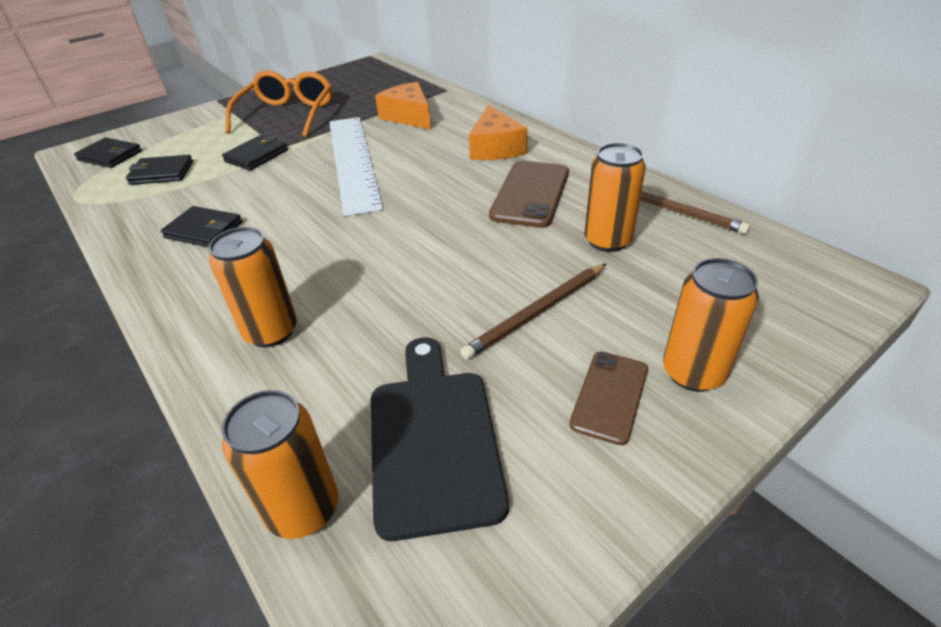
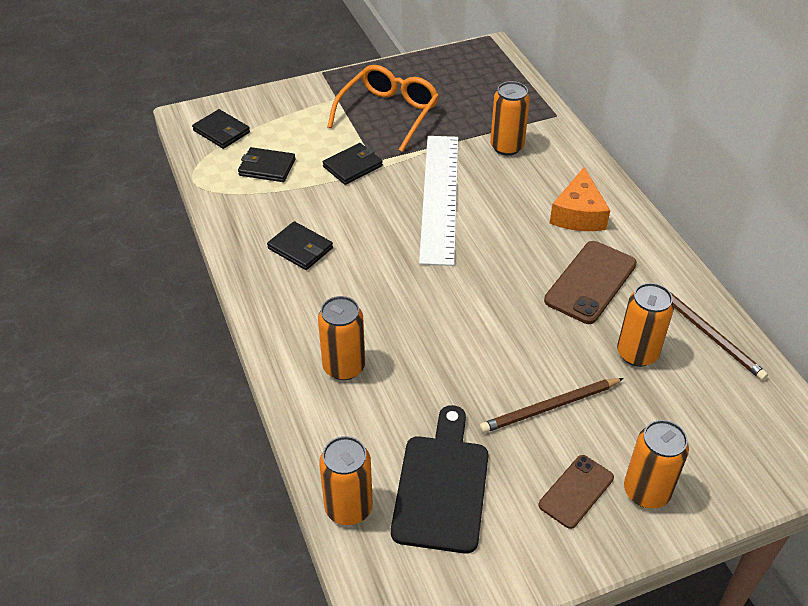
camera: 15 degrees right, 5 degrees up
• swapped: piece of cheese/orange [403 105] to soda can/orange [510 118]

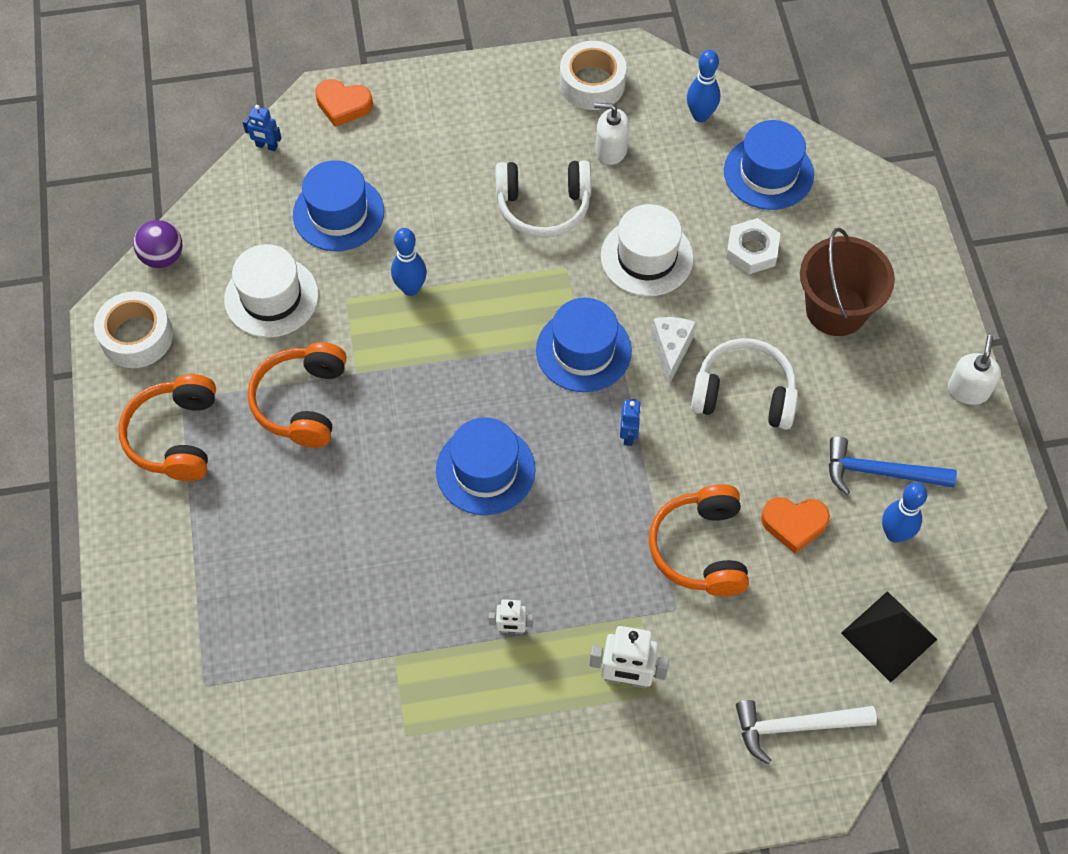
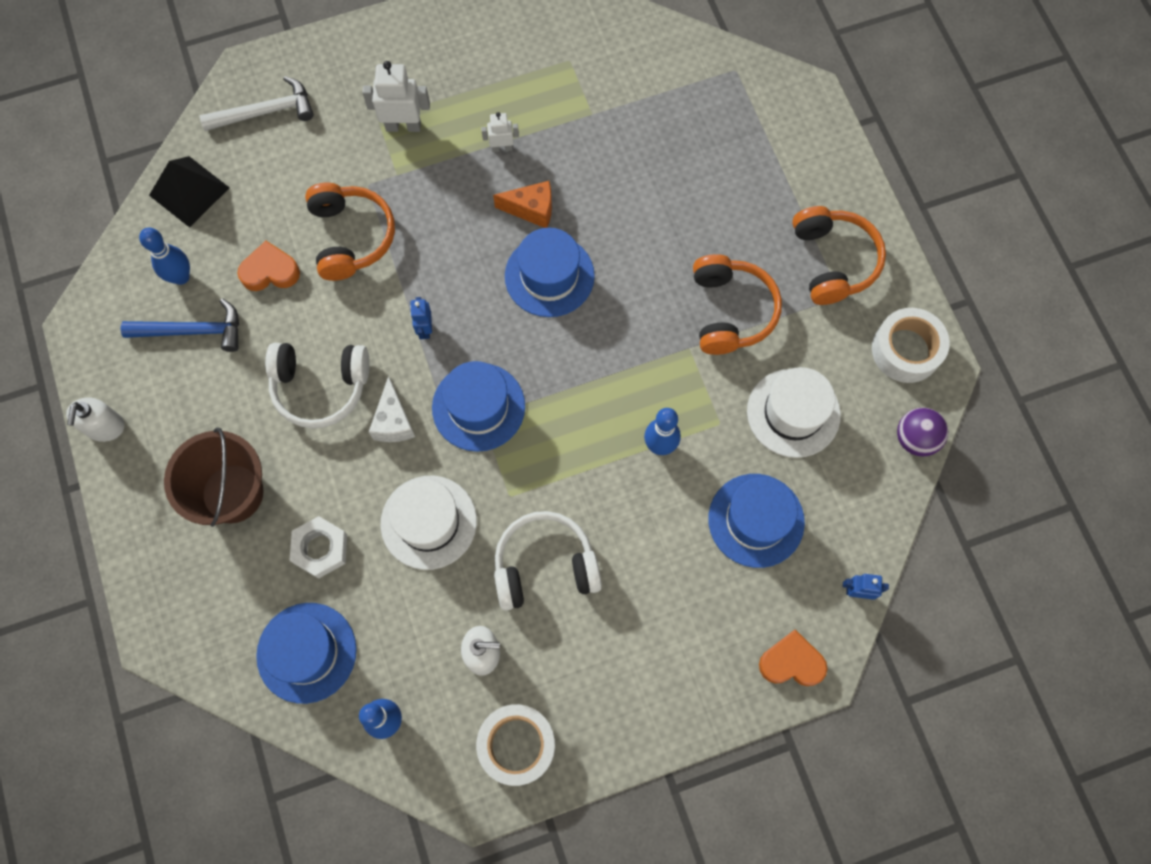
camera: 170 degrees right, 10 degrees up
• new: piece of cheese/orange [522 204]

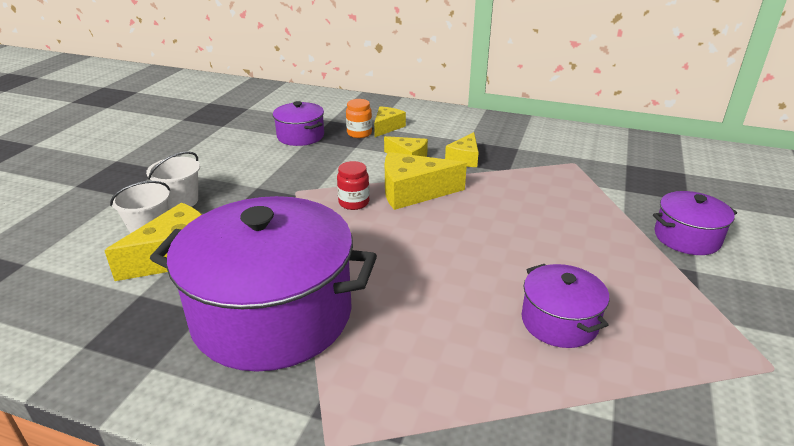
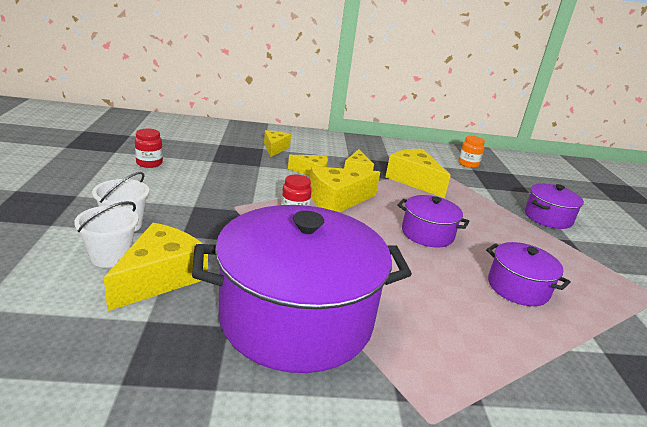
camera: 25 degrees left, 5 degrees down
• new: preserve jar/scarlet [149 148]
• new: piece of cheese/yellow [418 173]
• shifted: stockpot/royal purple [298 123] to [433 221]
• shifted: preserve jar/orange [359 118] to [471 152]

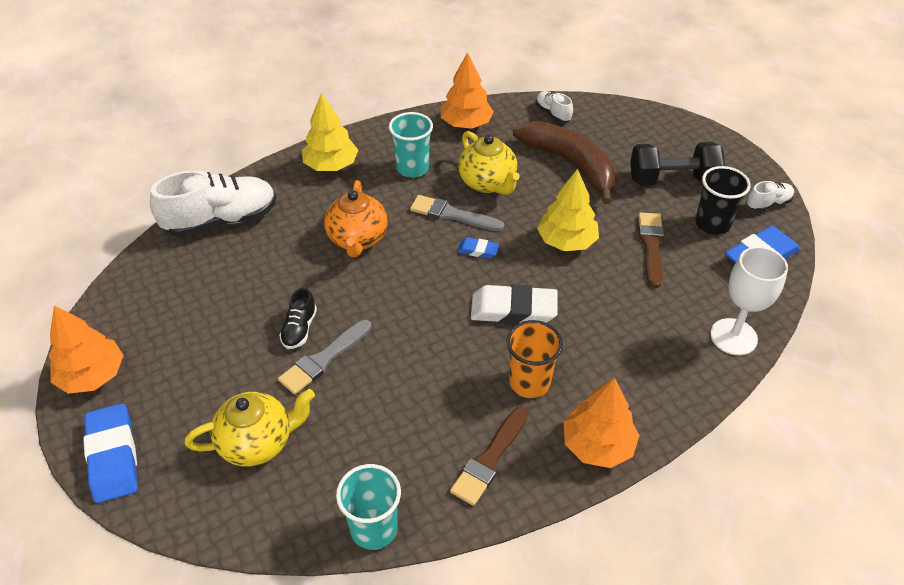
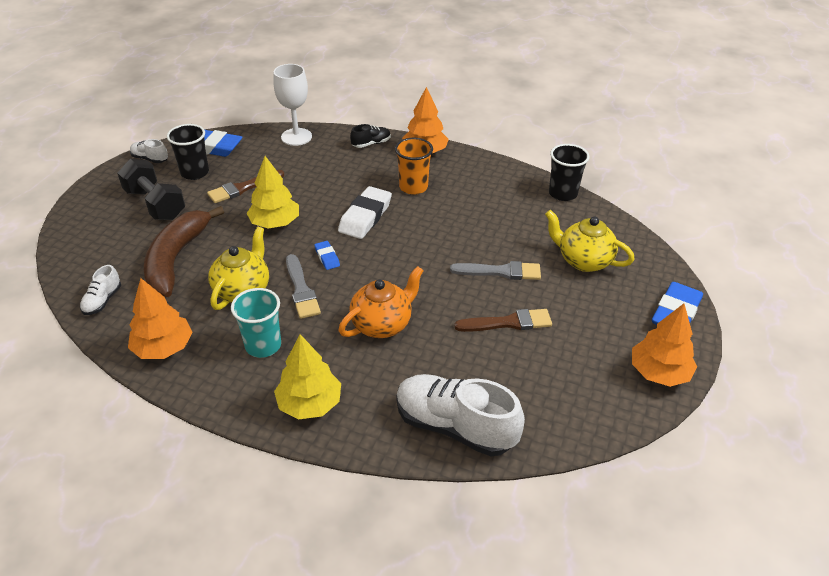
camera: 130 degrees left, 5 degrees down
• rotated: eraser/white [514 304] = [365 212] 60 degrees clockwise
• shifted: sneaker/ebony [298 318] to [370 136]
• shifted: brush/russet [489 456] to [503 320]
• repainted: tumbler/aqua [368 507] to tumbler/ebony [569 172]

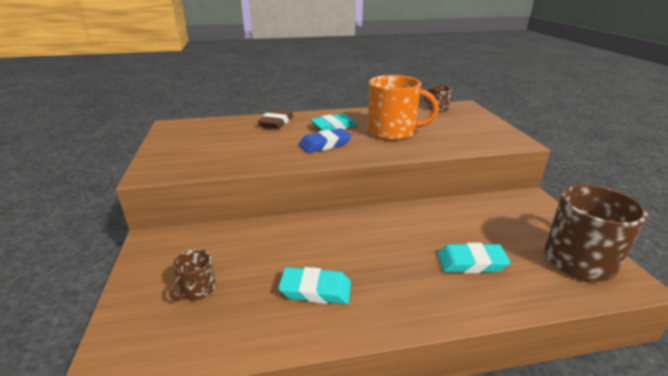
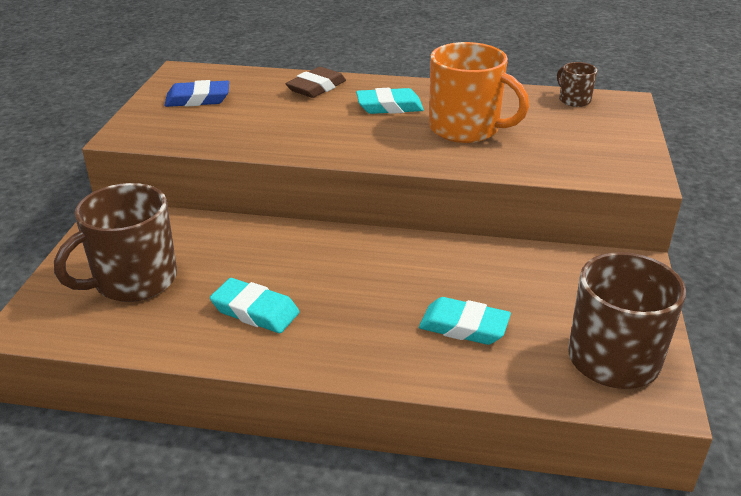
camera: 20 degrees right, 5 degrees up
• scaled: tea mug/russet [192 274] = [115 242] x2.08
• shifted: eraser/cobalt [325 140] to [197 93]

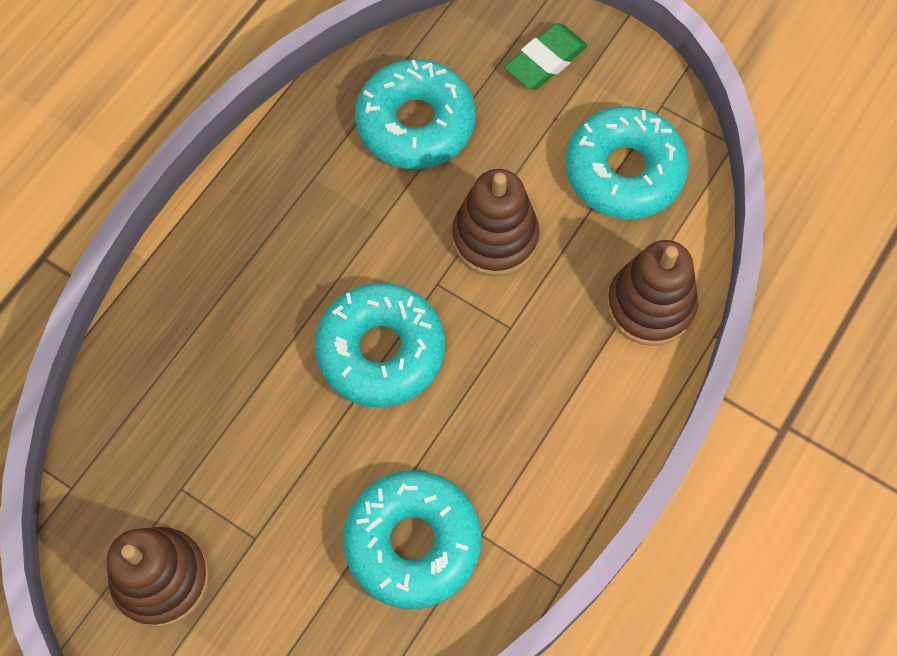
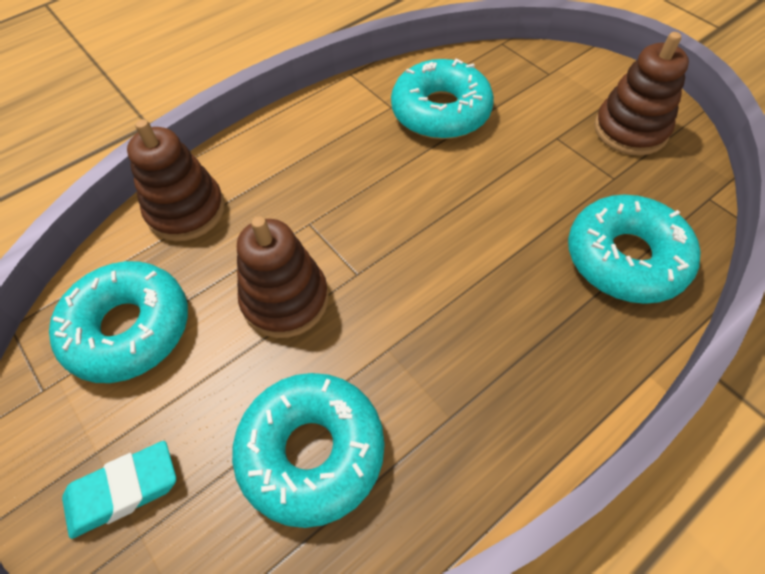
camera: 160 degrees left, 10 degrees down
• repainted: eraser/leaf-green [545 56] to eraser/aqua [119 490]
• shifted: doughnut/aqua [380 345] to [634 249]

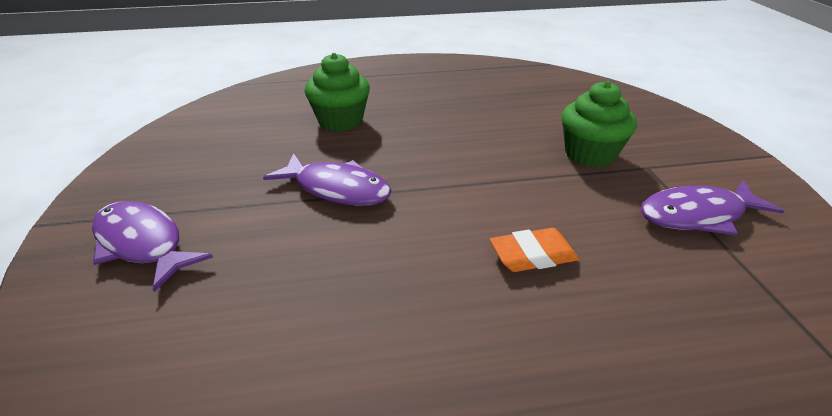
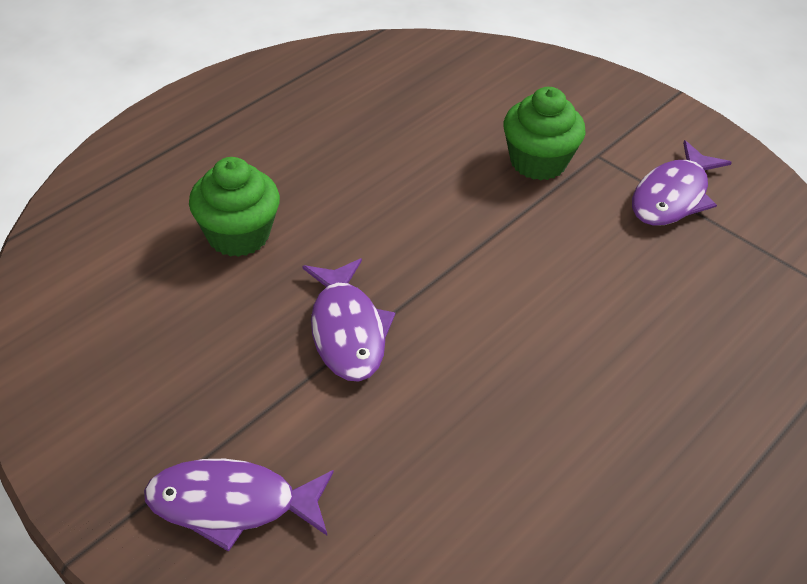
camera: 40 degrees left, 10 degrees up
• rotated: fish/royal purple [327 180] = [349 320] 90 degrees clockwise
• gone: eraser/orange [534 250]

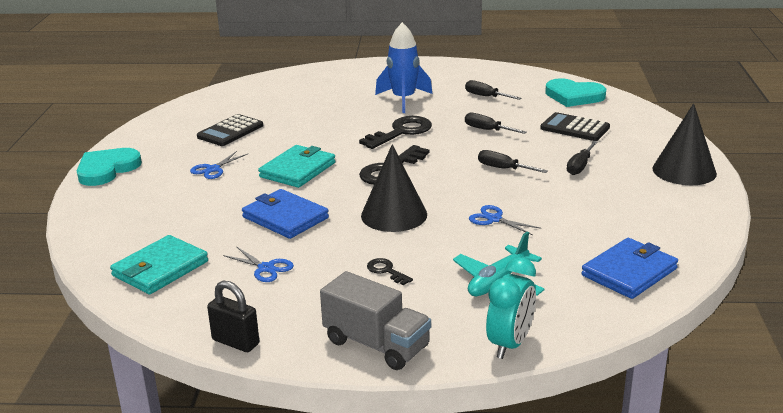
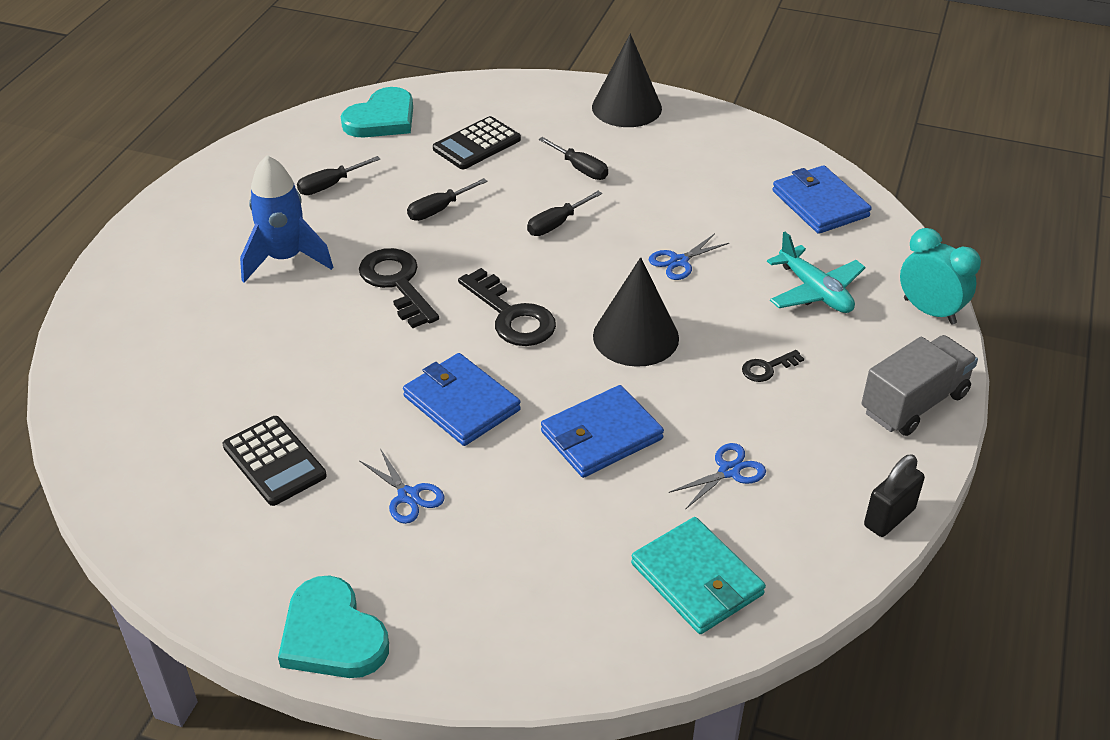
camera: 75 degrees left, 15 degrees up
• repainted: wallet/aqua [297 166] to wallet/cobalt [462 399]

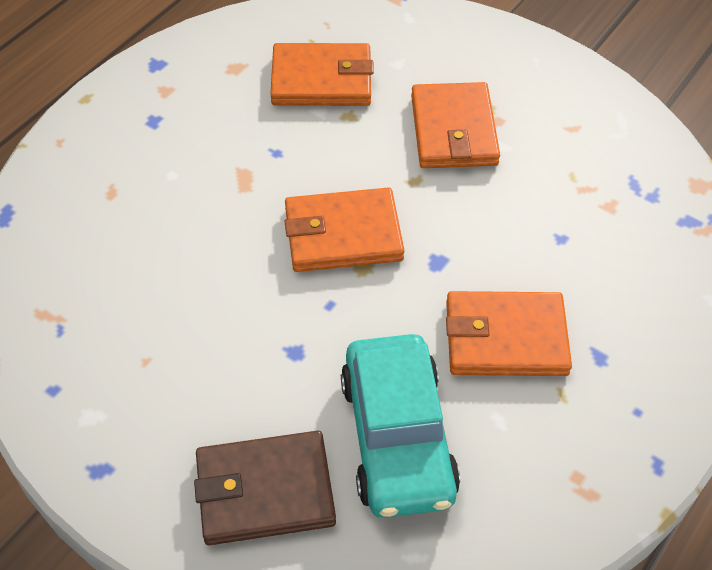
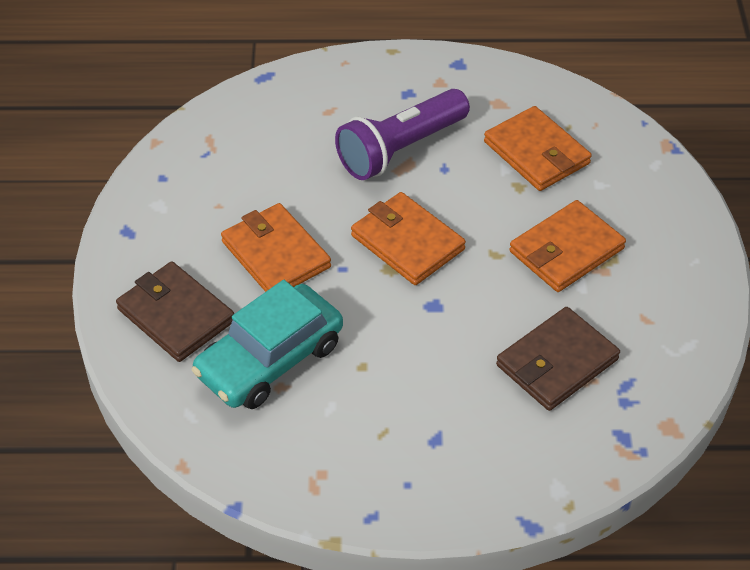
camera: 55 degrees right, 5 degrees down
• shifted: wallet/orange [509 333] to [276 247]
• new: torch/royal purple [402 134]
• new: wallet/russet [558 359]

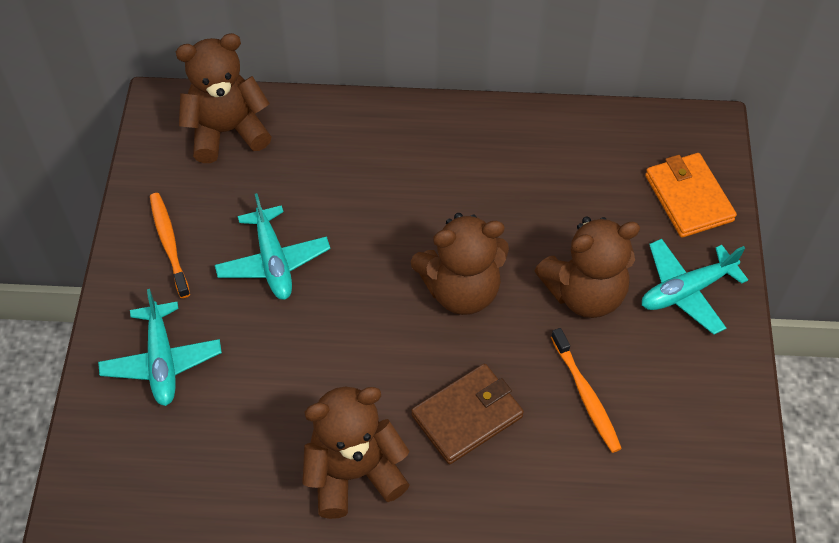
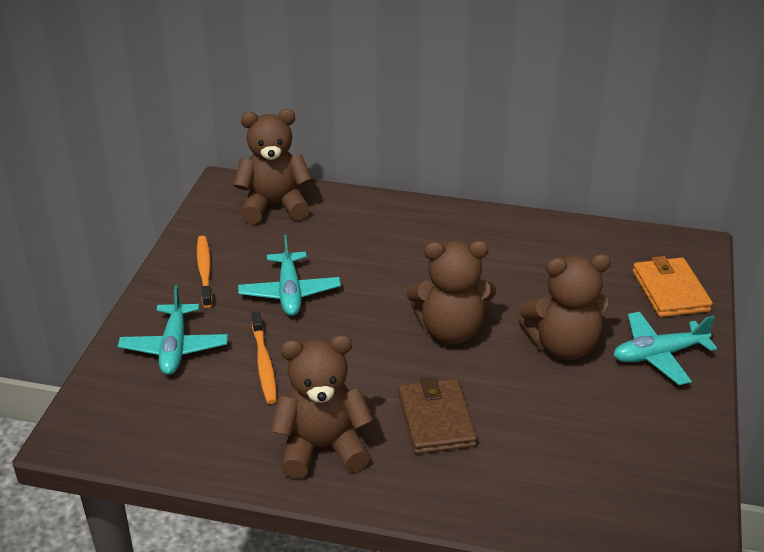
camera: 10 degrees right, 20 degrees down
• shifted: toothbrush/orange [586 390] to [264 358]
• rotated: wallet/russet [467 414] = [437 415] 75 degrees counterclockwise

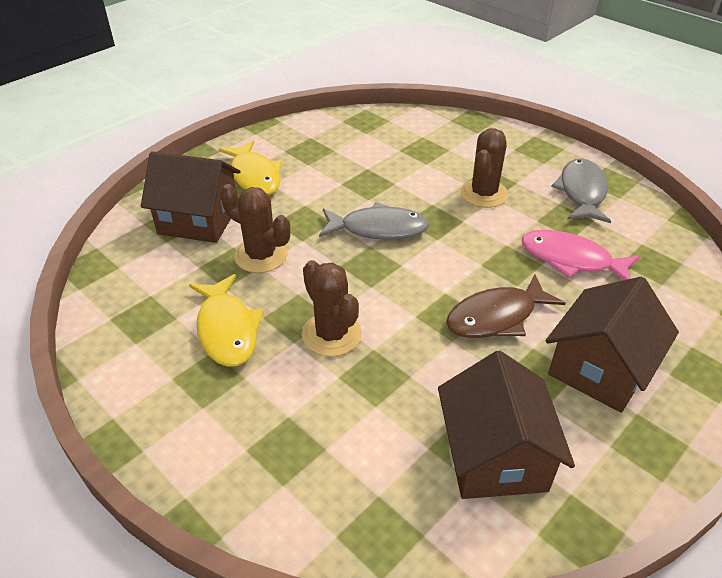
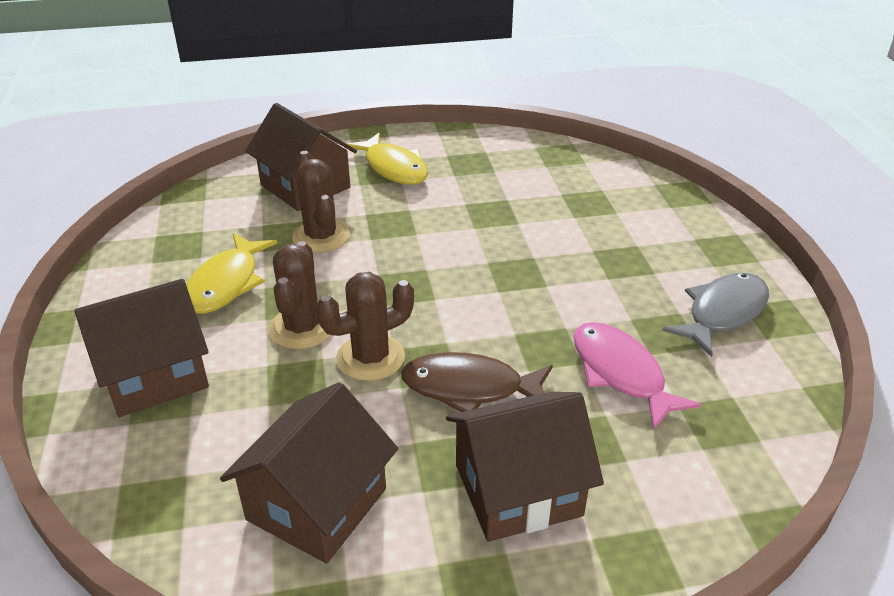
camera: 35 degrees right, 5 degrees down
• new: house/russet [141 348]
• shifted: prickly plant/russet [484 168] to [365 326]
• rotated: fish/yellow [250 167] = [387 159] 45 degrees counterclockwise
• gone: fish/gray [374 221]

